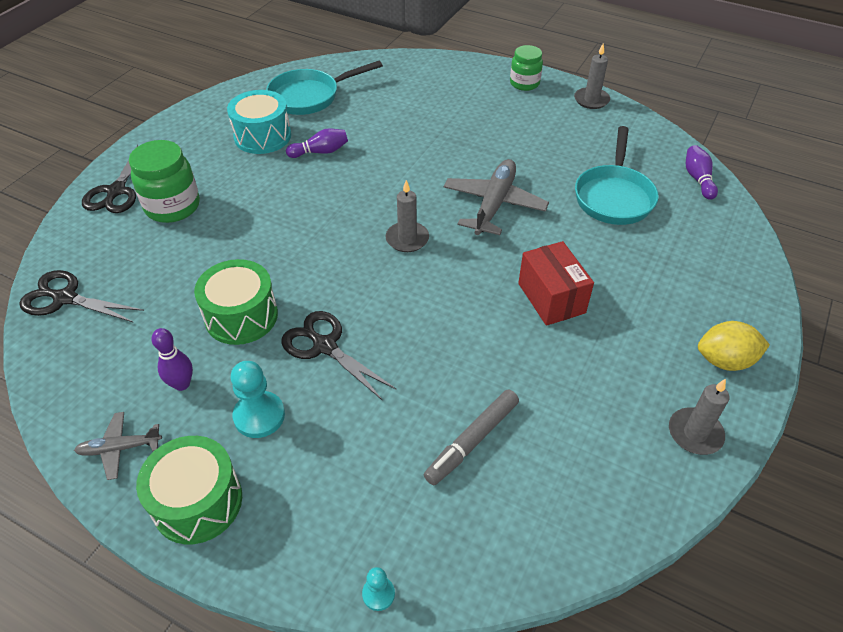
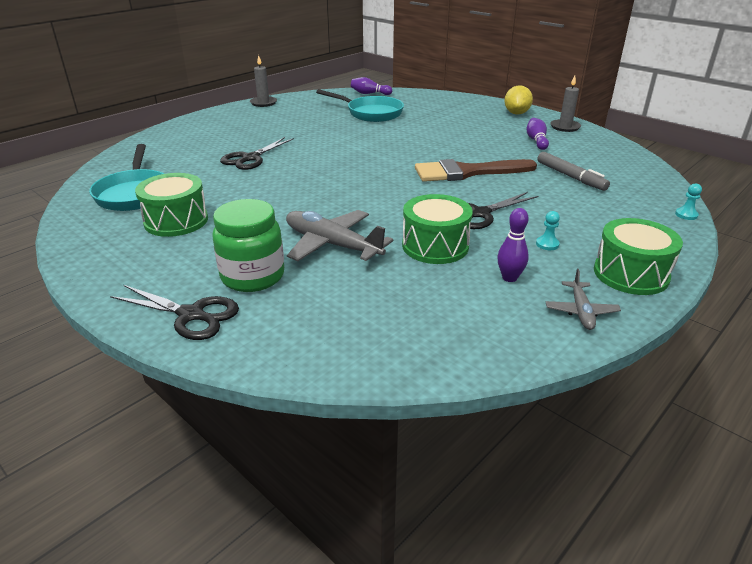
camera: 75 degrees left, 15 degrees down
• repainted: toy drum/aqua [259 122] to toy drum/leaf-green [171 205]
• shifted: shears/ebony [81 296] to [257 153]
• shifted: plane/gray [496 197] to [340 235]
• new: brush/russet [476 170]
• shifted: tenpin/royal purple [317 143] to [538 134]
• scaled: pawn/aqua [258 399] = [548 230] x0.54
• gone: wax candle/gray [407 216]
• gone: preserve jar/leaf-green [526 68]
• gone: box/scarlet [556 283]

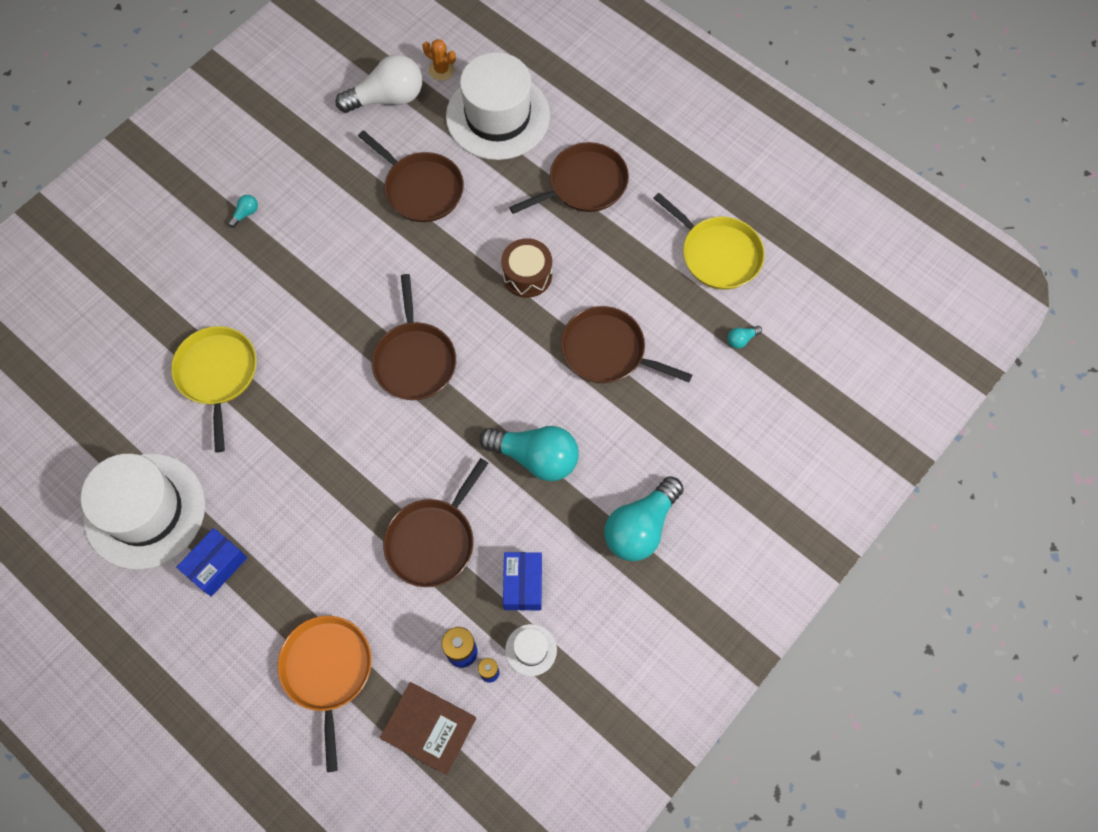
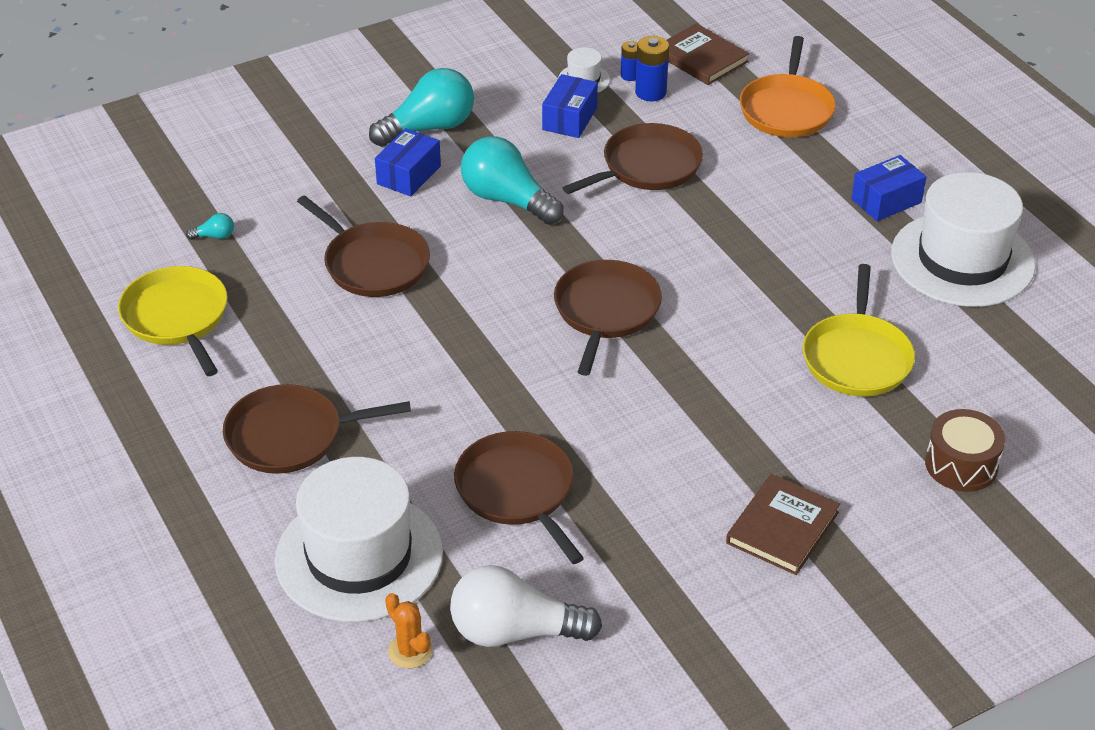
camera: 160 degrees left, 25 degrees down
• new: box/cobalt [408 162]
• swapped: lightbulb/aqua [243 211] to hardback/russet [783 524]
• shifted: toy drum/russet [526 268] to [965 450]

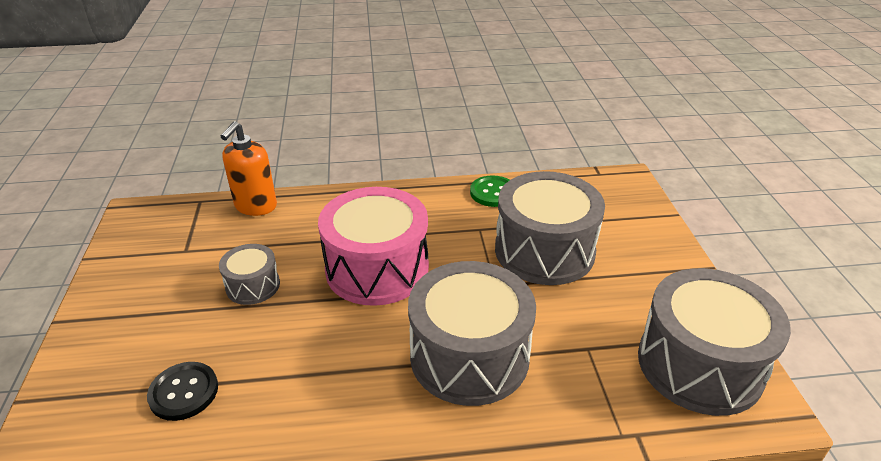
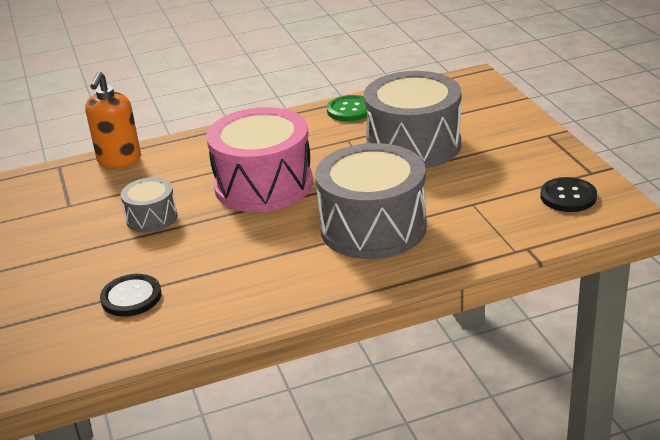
camera: 10 degrees left, 5 degrees down
• swapped: toy drum/gray [714 342] to sewing button/ebony [568 194]

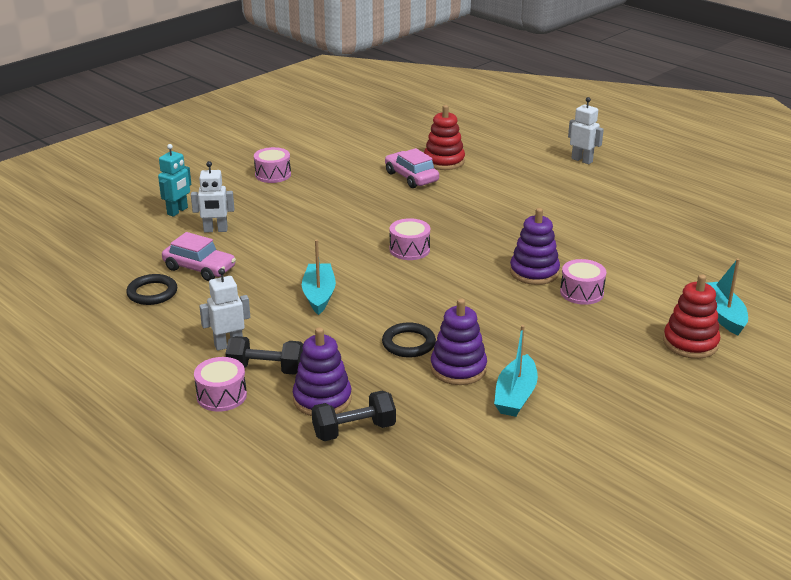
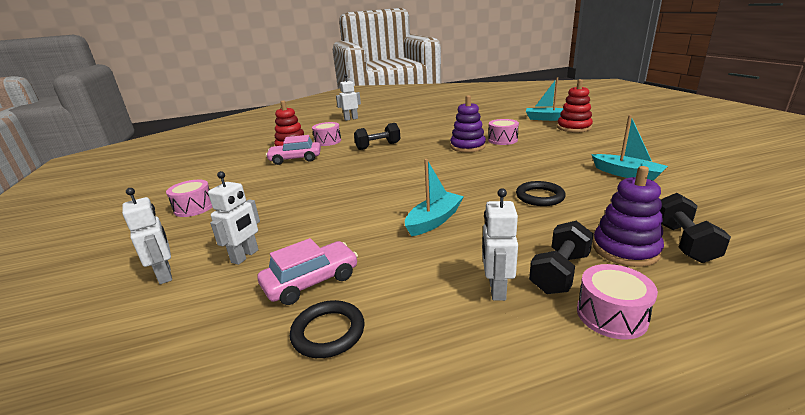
camera: 60 degrees left, 5 degrees down
• repainted: toy robot/aqua [174 180] to toy robot/white [147 236]
• shifted: toy drum/rose-pink [410 239] to [326 134]
• new: hand weight/ebony [377 136]
• rotated: toy boat/aqua [319 277] = [434 197] 105 degrees clockwise
• gone: stacking rings/royal purple [458 341]

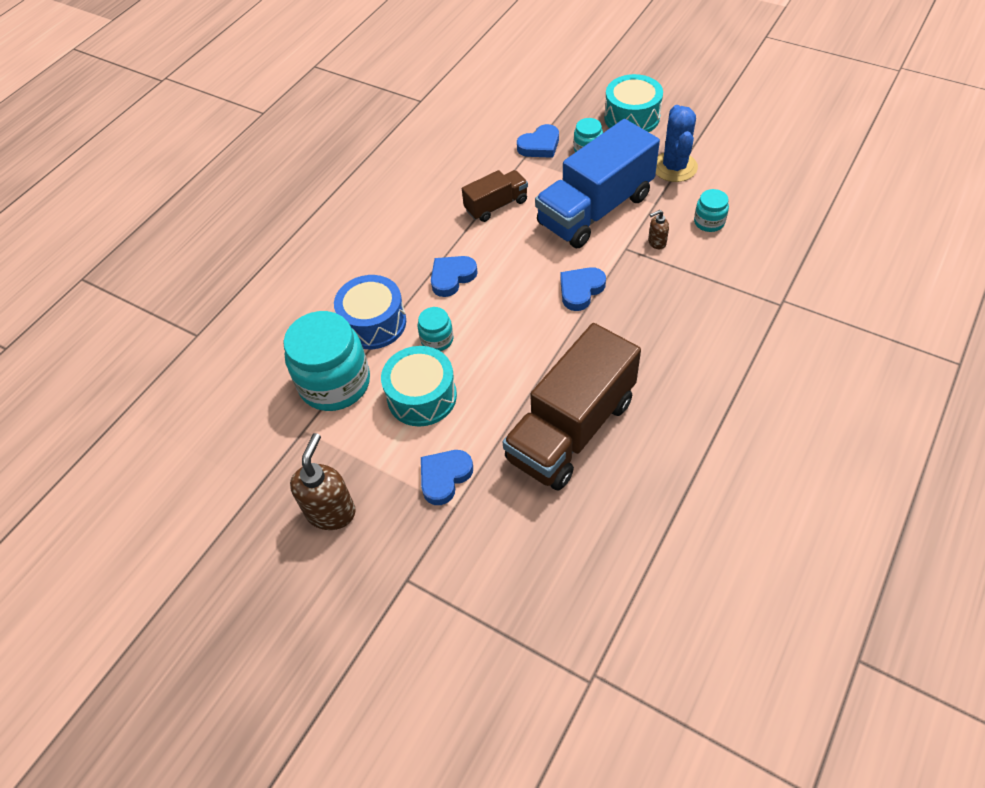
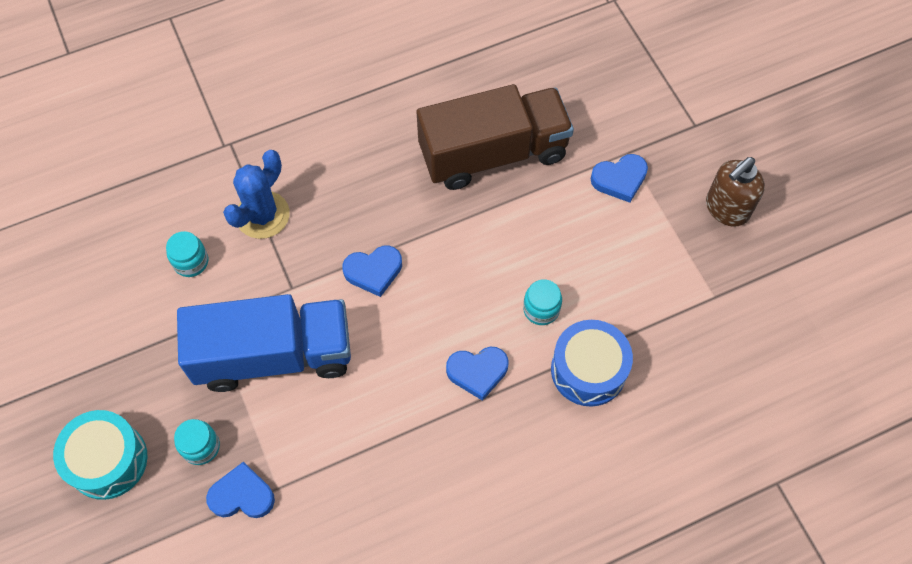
camera: 150 degrees left, 10 degrees up
• shifted: prickly plant/cobalt [677 143] to [256 194]
• gone: preserve jar/aqua [326 361]
• gone: toy drum/aqua [419 386]
• gone: toy truck/russet [495 196]
• gone: soap pump/russet [658 229]

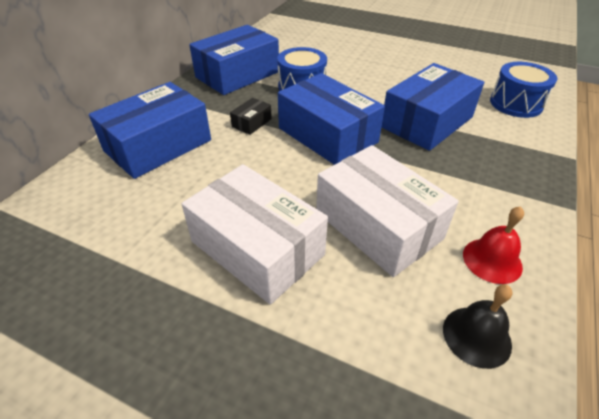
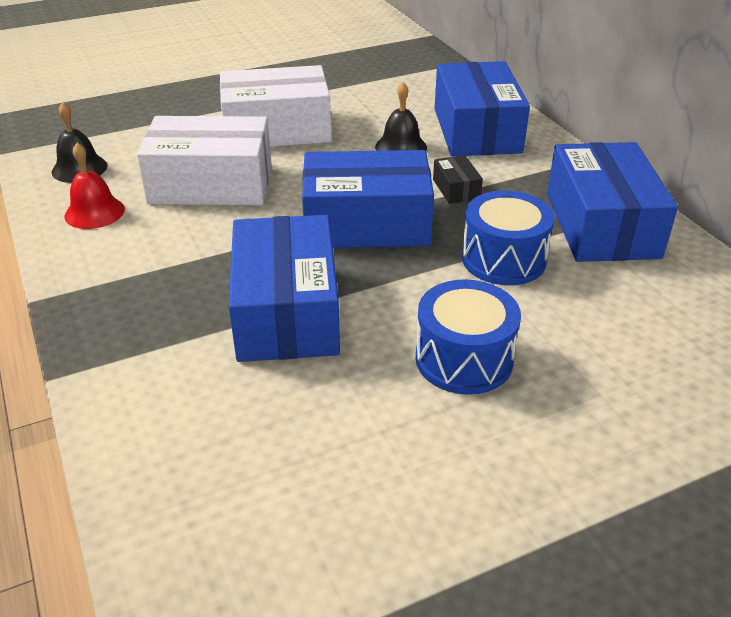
camera: 130 degrees right, 5 degrees down
• new: hand bell/ebony [401 116]
• shifted: toy drum/cobalt [524 90] to [468 337]

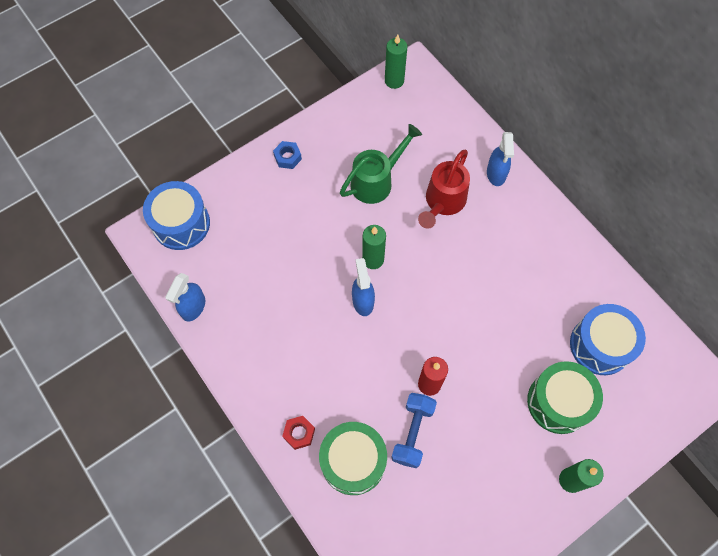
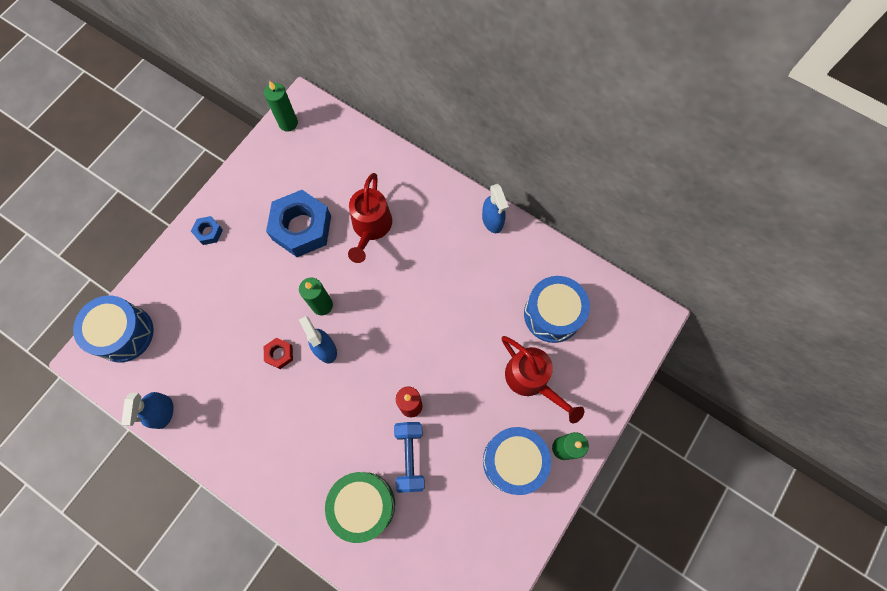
camera: 20 degrees left, 5 degrees up
• shifted: hexagon nut/scarlet [298 433] to [278 353]
• swapped: sprinkling can/leaf-green [381 164] to hexagon nut/cobalt [298 223]
• shifted: spray cleaner/cobalt [500 159] to [495 208]
• new: toy drum/cobalt [517 461]
• swapped: toy drum/leaf-green [565 397] to sprinkling can/scarlet [543 379]

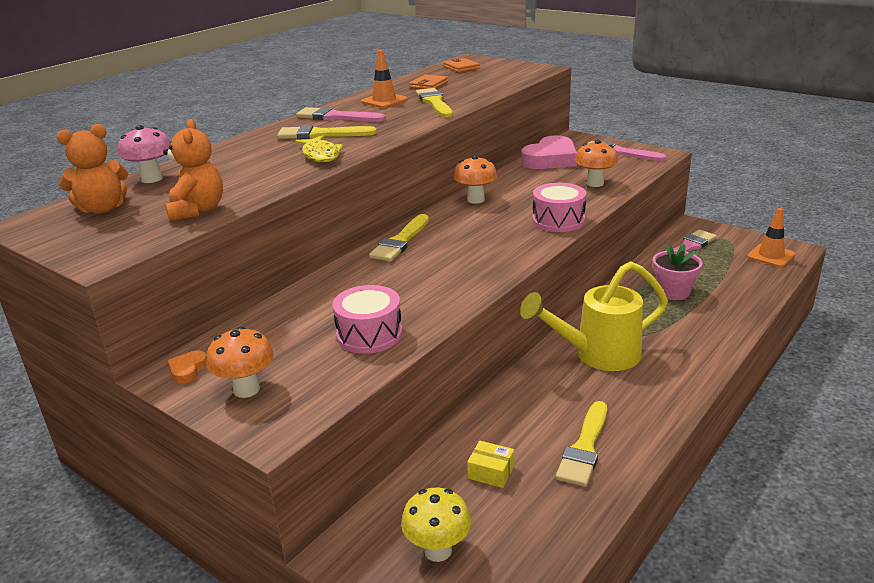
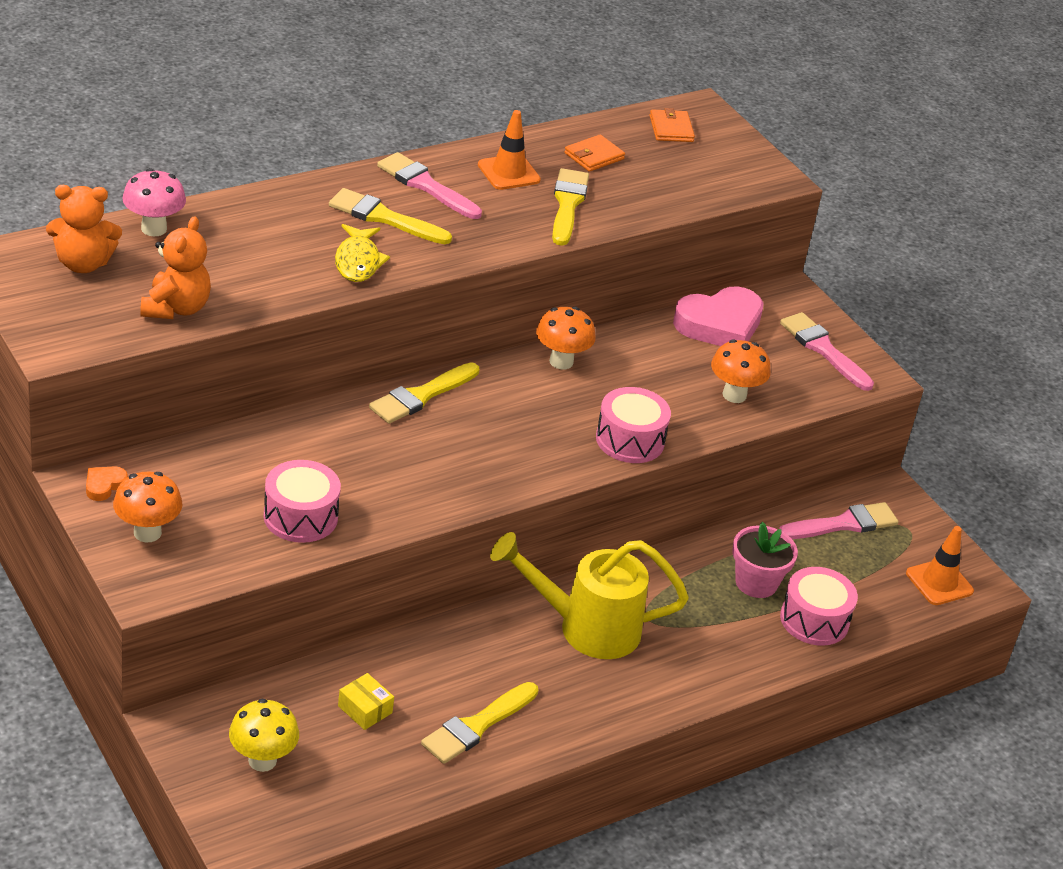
camera: 15 degrees right, 10 degrees up
• new: toy drum/rose-pink [819 606]

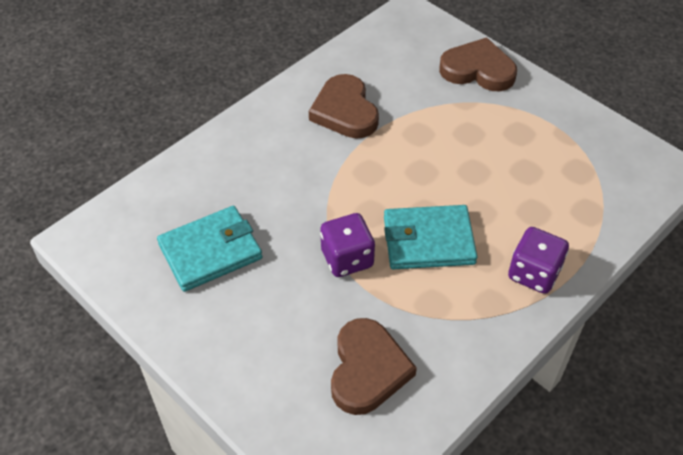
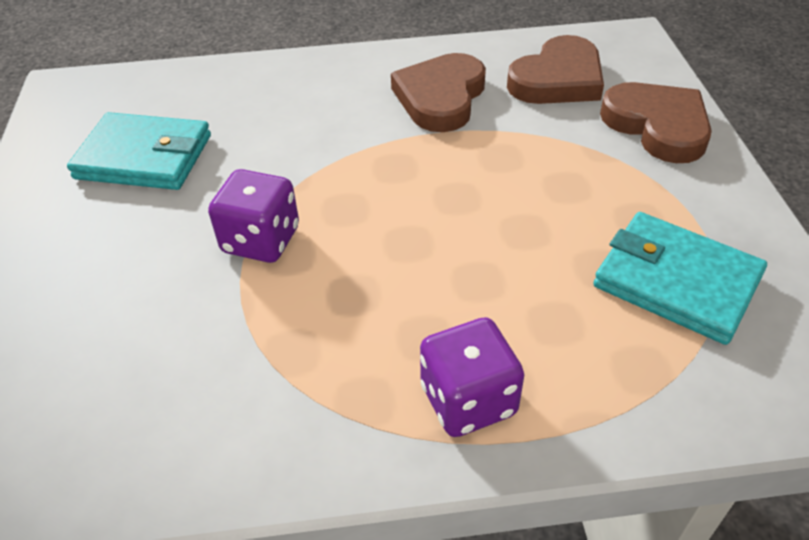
camera: 40 degrees right, 5 degrees down
• shifted: heart/russet [374 366] to [555 69]
• shifted: wallet/aqua [431 237] to [680 278]

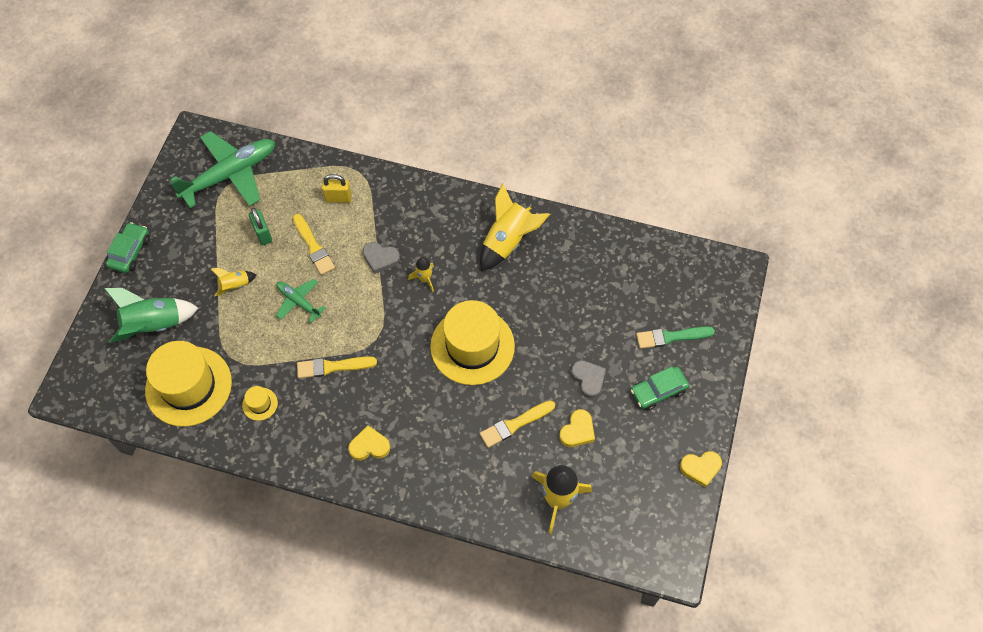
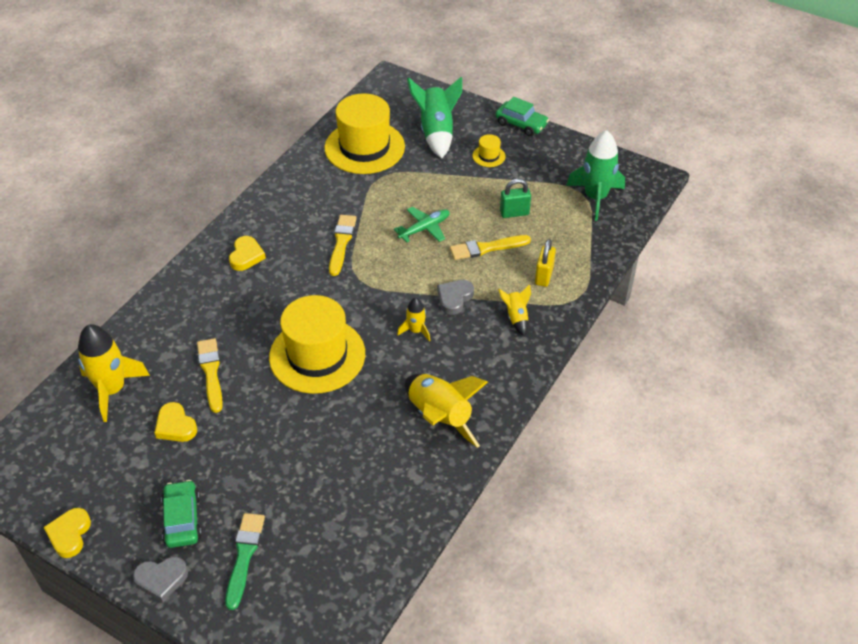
camera: 105 degrees right, 15 degrees down
• shifted: heart/gray [588 379] to [160 579]
• shifted: tall hat/yellow [260 403] to [489 150]
• shifted: rocket/yellow [233 282] to [514 310]
• swapped: plane/leaf-green [222 169] to rocket/leaf-green [595 175]

